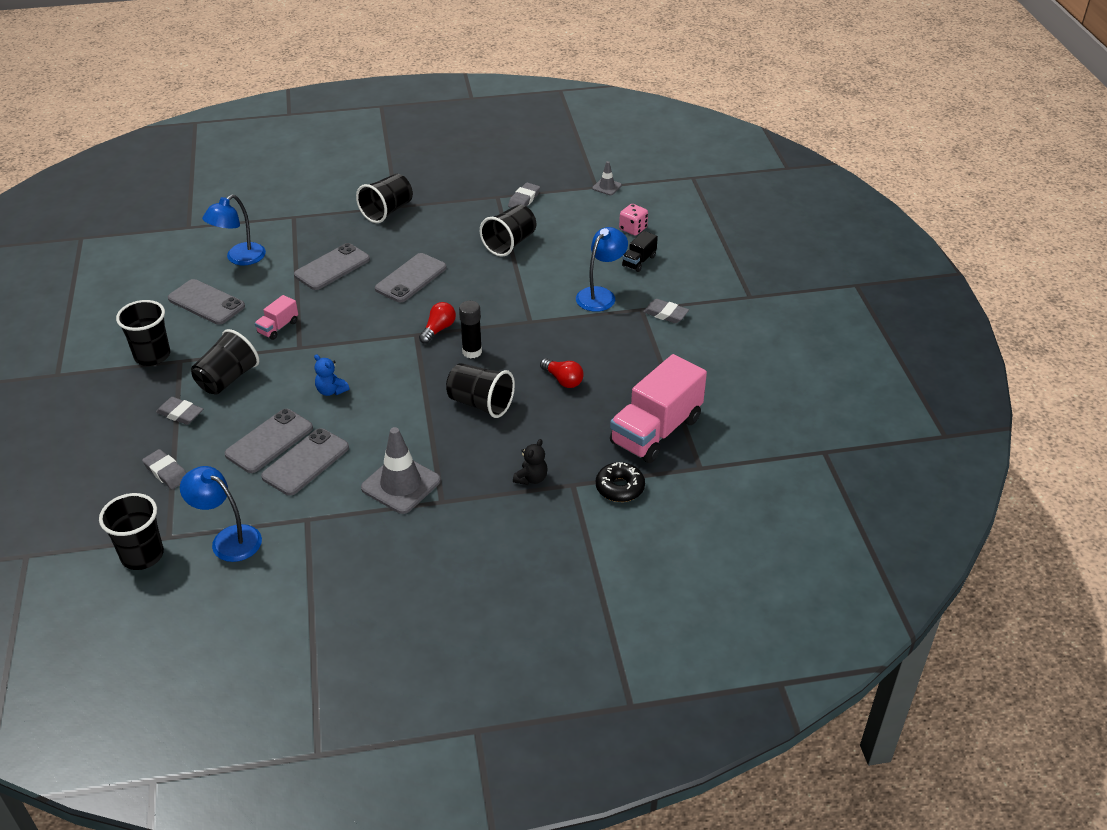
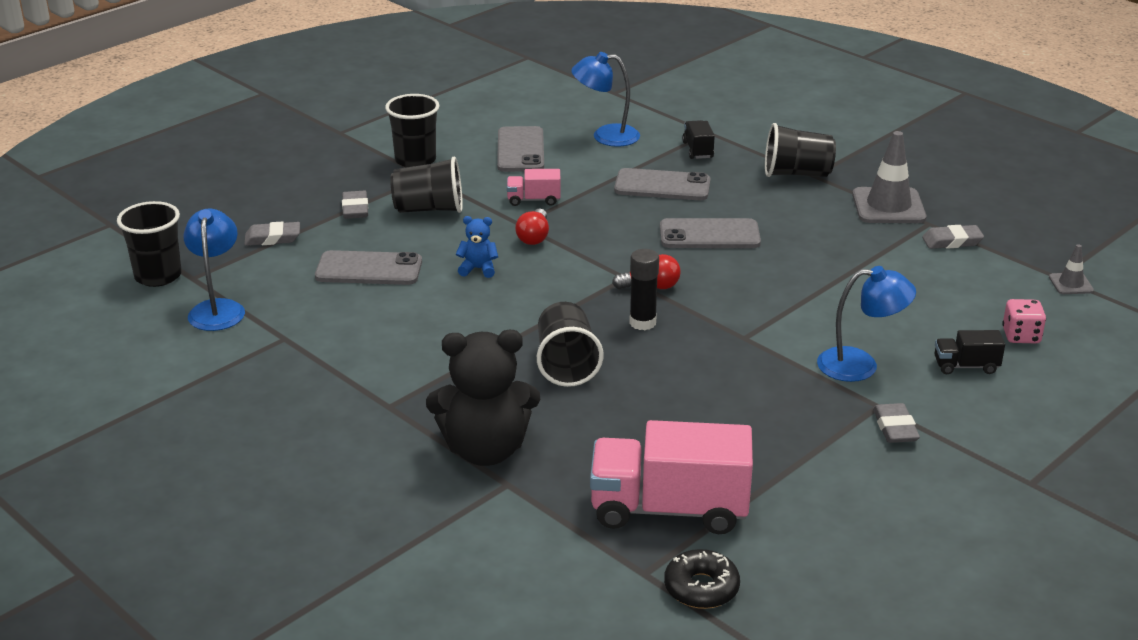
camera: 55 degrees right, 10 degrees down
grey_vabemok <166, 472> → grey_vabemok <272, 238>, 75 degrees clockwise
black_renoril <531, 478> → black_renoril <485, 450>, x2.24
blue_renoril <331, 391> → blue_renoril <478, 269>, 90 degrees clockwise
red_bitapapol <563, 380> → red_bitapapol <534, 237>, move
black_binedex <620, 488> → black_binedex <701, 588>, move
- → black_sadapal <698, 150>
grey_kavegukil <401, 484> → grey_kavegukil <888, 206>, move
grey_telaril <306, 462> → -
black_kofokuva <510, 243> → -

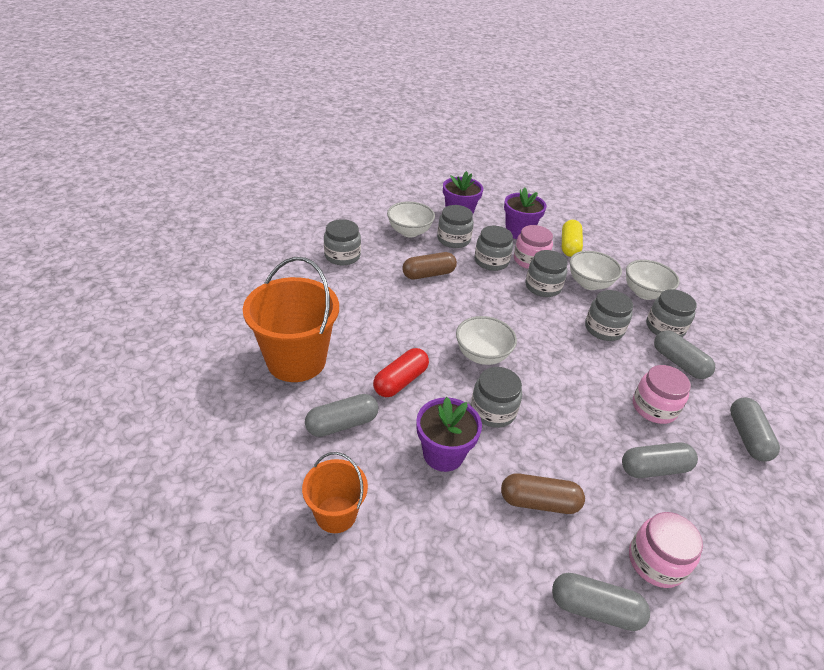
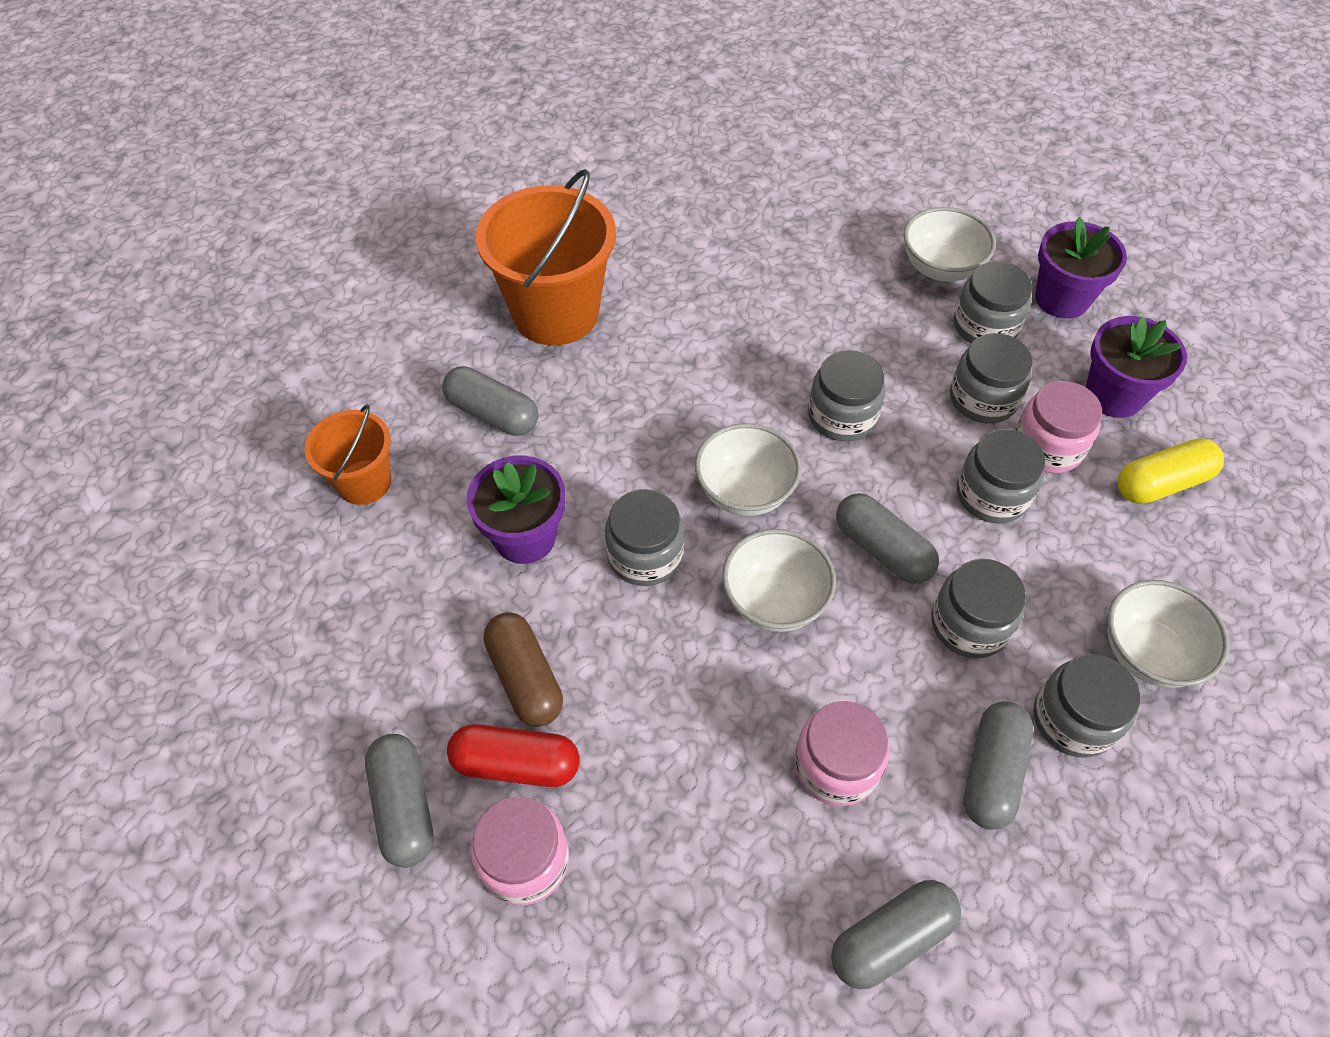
camera: 60 degrees right, 15 degrees up
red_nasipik <400, 381> → red_nasipik <516, 764>, move
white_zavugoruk <589, 284> → white_zavugoruk <774, 600>, move
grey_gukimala <342, 256> → grey_gukimala <842, 416>, move
grey_nasipik <654, 468> → grey_nasipik <882, 549>, move
brown_nasipik <428, 274> → -

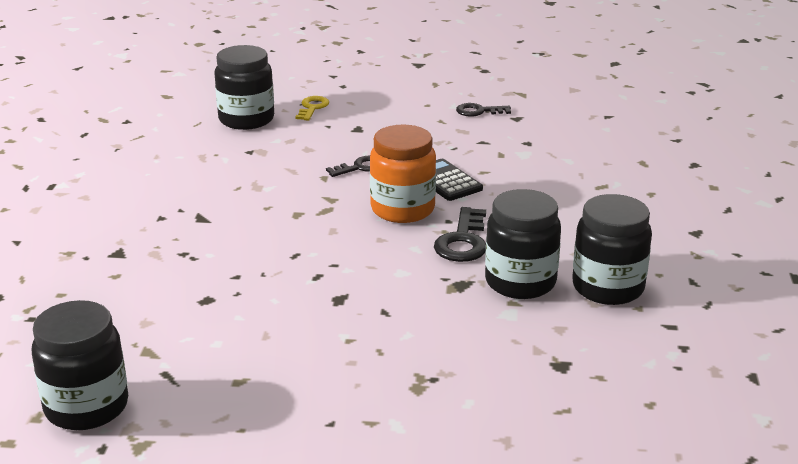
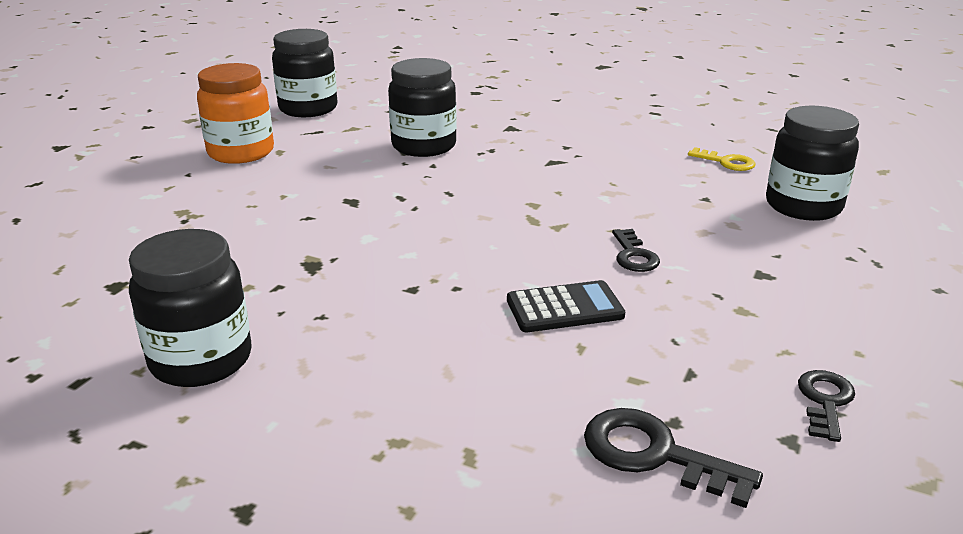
camera: 110 degrees right, 0 degrees up
orange_gukimala <402, 209> → orange_gukimala <241, 152>, move
black_gukimala <520, 282> → black_gukimala <424, 146>, move
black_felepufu <463, 241> → black_felepufu <654, 455>, move
yellow_felepufu <312, 108> → yellow_felepufu <726, 162>, move

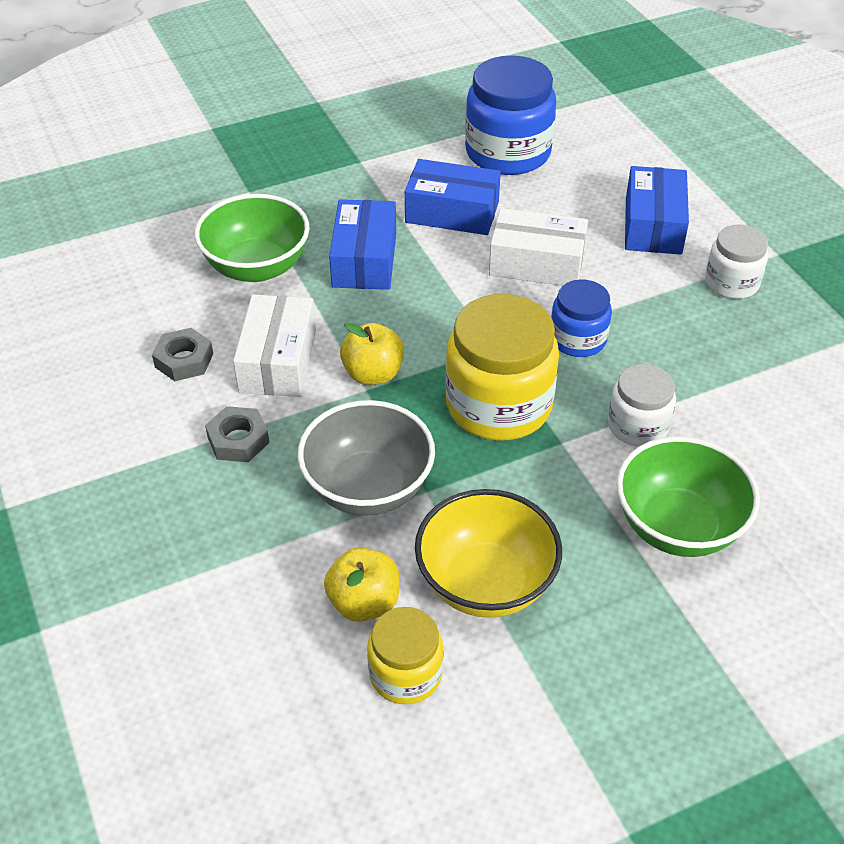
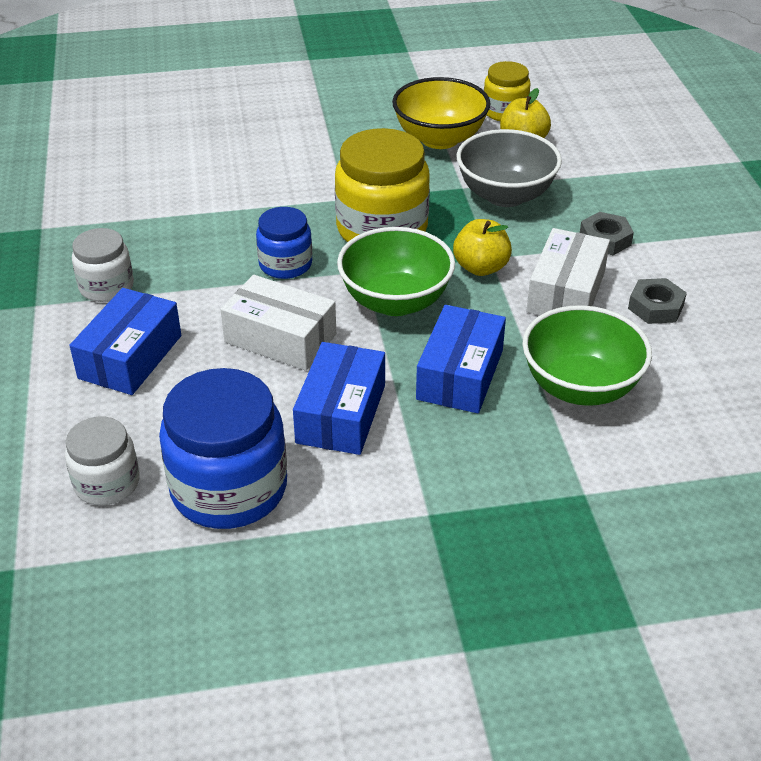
camera: 165 degrees left, 5 degrees down
white_gukimala <638, 426> → white_gukimala <107, 483>, move
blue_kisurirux <452, 212> → blue_kisurirux <341, 414>, 75 degrees clockwise
green_zavugoruk <677, 526> → green_zavugoruk <395, 301>, move

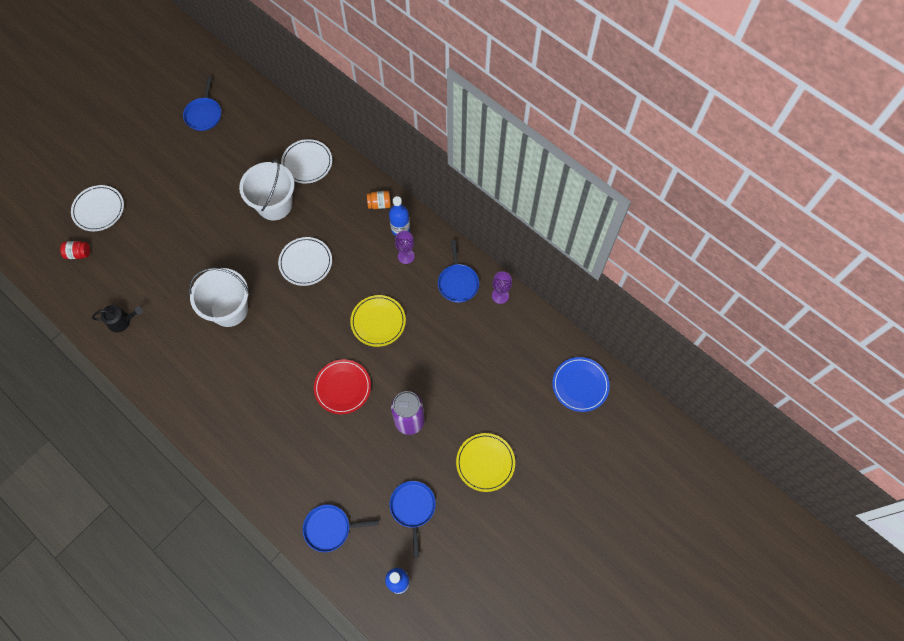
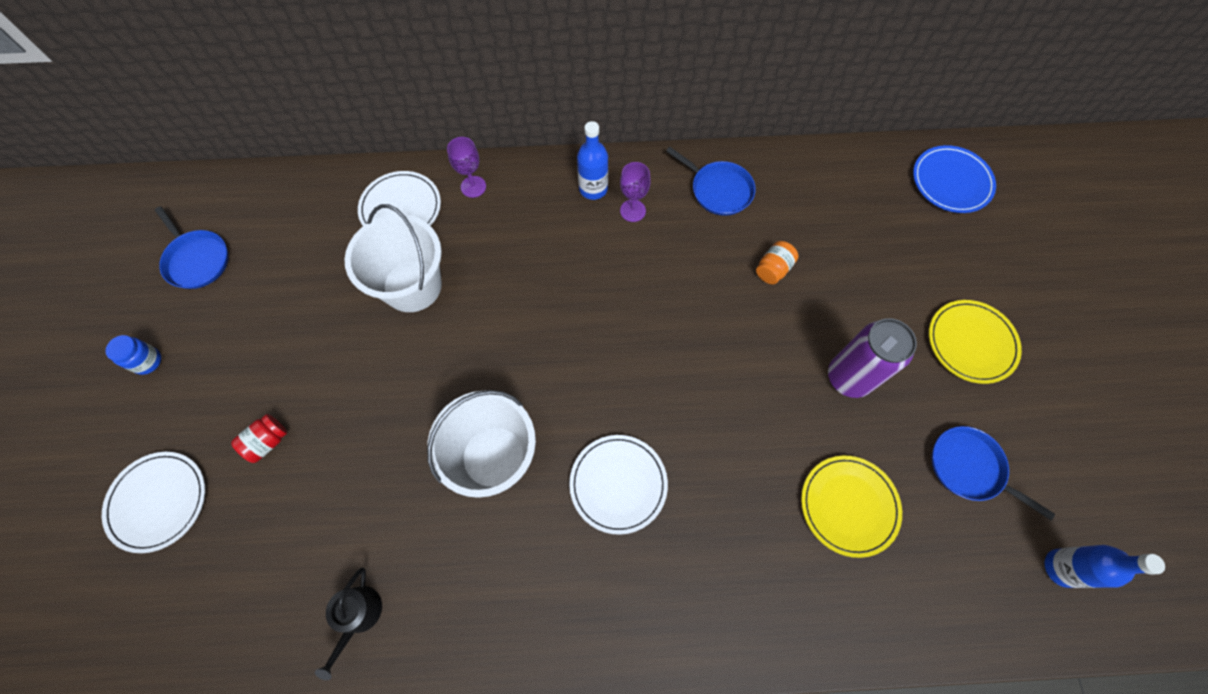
camera: 45 degrees left, 0 degrees up
- → blue_gukimala <147, 361>
red_gukimala <78, 254> → red_gukimala <267, 442>, move
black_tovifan <122, 321> → black_tovifan <358, 616>, 150 degrees clockwise
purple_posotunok <500, 295> → purple_posotunok <473, 187>, move
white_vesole <305, 262> → white_vesole <618, 484>, move
orange_gukimala <379, 204> → orange_gukimala <773, 269>, move
yellow_vesole <378, 321> → yellow_vesole <848, 506>, move
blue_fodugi <330, 528> → -
red_vesole <342, 387> → -

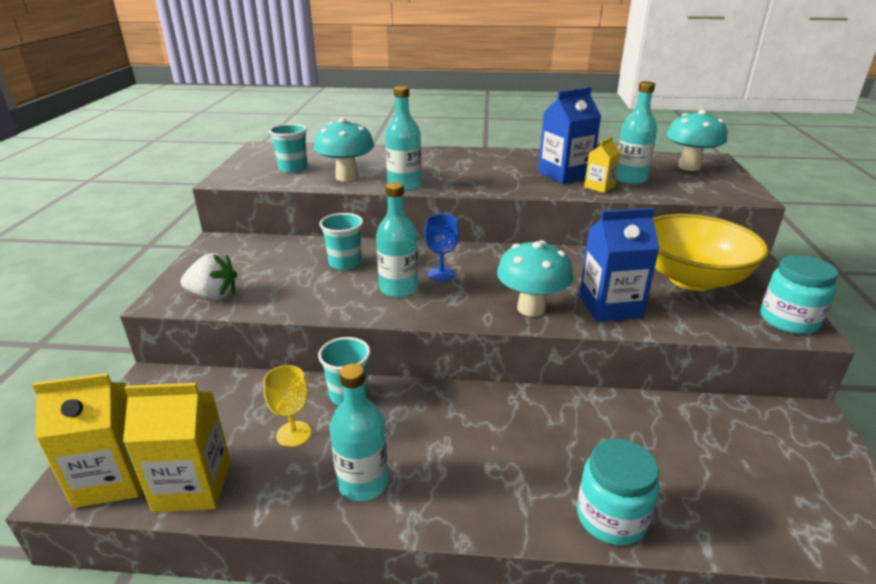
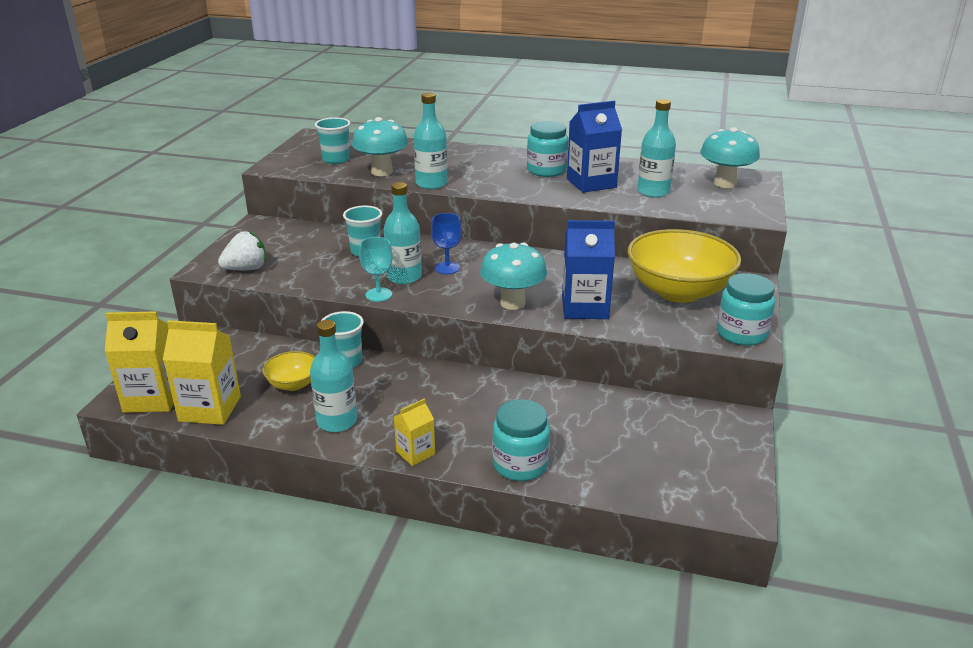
camera: 10 degrees right, 0 degrees up
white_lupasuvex <213, 295> → white_lupasuvex <246, 269>, 45 degrees counterclockwise
yellow_posotunok <293, 434> → yellow_zavugoruk <293, 384>
- → turquoise_posotunok <378, 294>
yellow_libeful <599, 187> → yellow_libeful <415, 453>, move
- → turquoise_gukimala <546, 170>

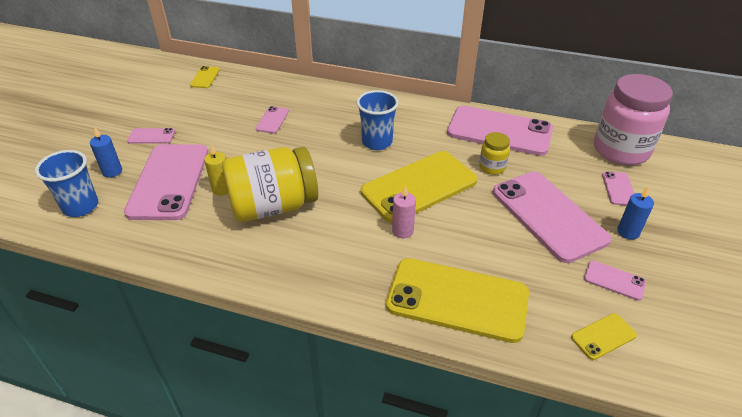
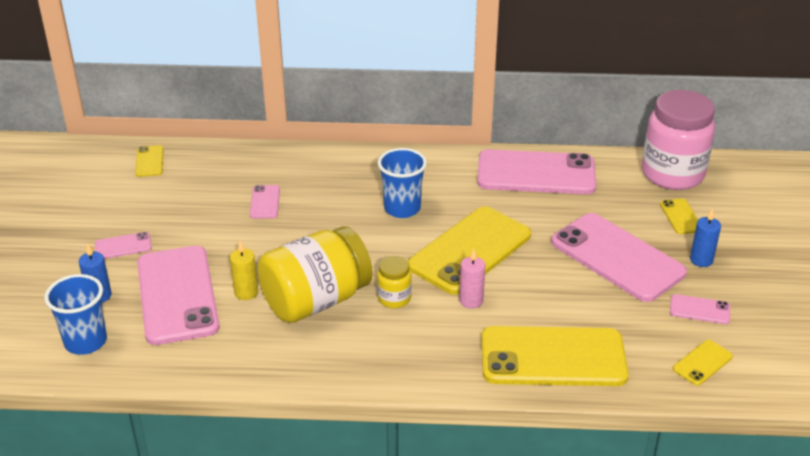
camera: 15 degrees left, 5 degrees down
yellow_gukimala <492, 167> → yellow_gukimala <394, 298>, move
pink_telaril <618, 189> → yellow_telaril <681, 217>

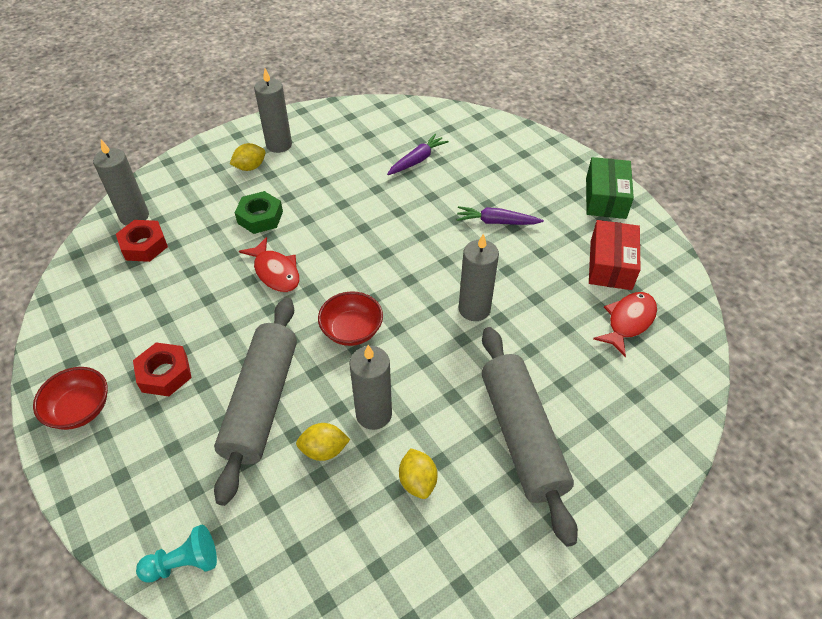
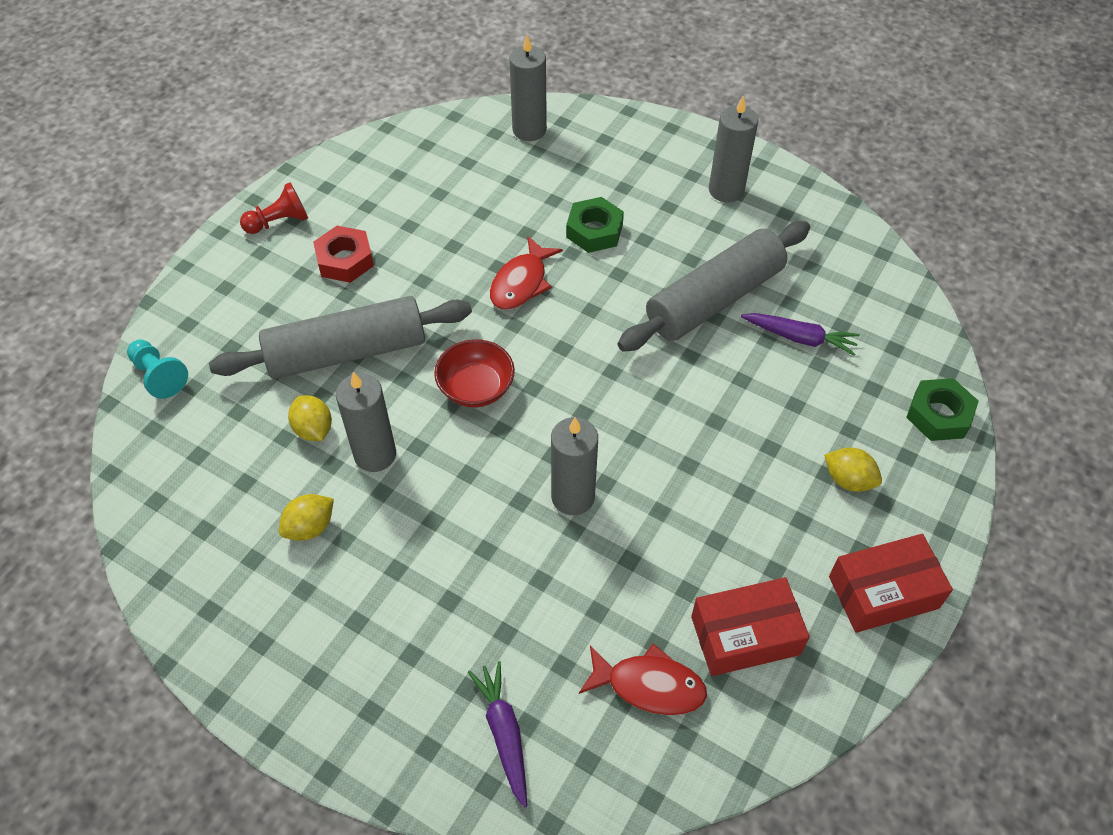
camera: 65 degrees right, 5 degrees up
red_zavugoruk <80, 409> → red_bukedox <279, 222>
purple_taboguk <496, 222> → purple_taboguk <504, 733>, move
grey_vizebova <522, 436> → grey_vizebova <714, 299>, move
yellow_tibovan <250, 167> → yellow_tibovan <848, 480>, move
green_kisurirux <605, 198> → red_kisurirux <883, 592>
- → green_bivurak <939, 415>
red_bivurak <144, 245> → -

